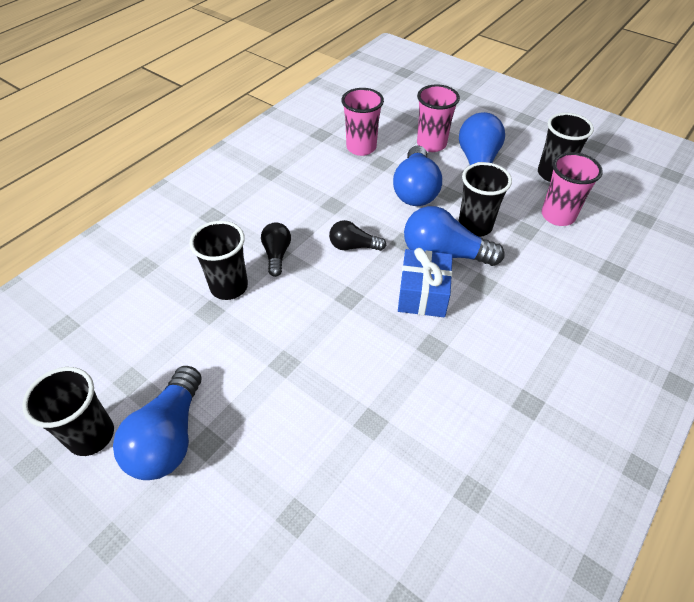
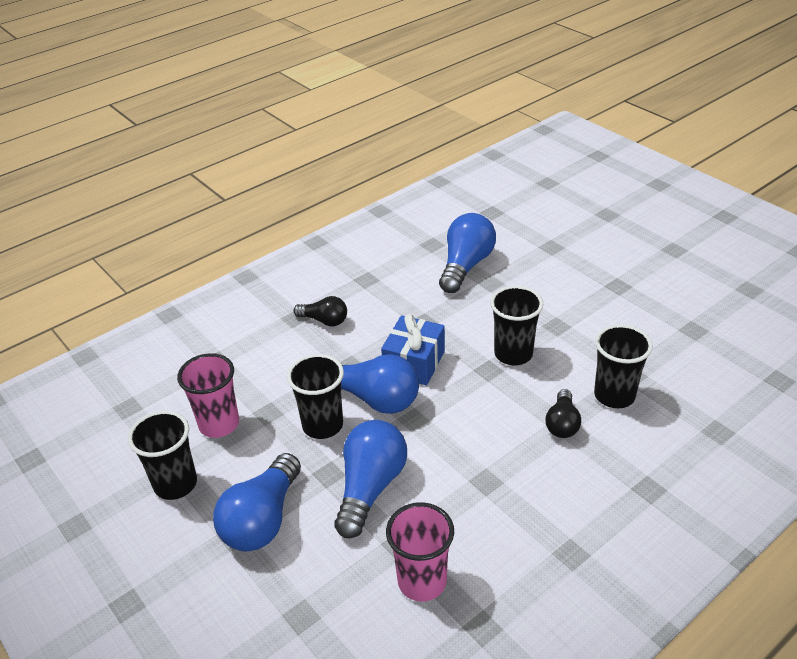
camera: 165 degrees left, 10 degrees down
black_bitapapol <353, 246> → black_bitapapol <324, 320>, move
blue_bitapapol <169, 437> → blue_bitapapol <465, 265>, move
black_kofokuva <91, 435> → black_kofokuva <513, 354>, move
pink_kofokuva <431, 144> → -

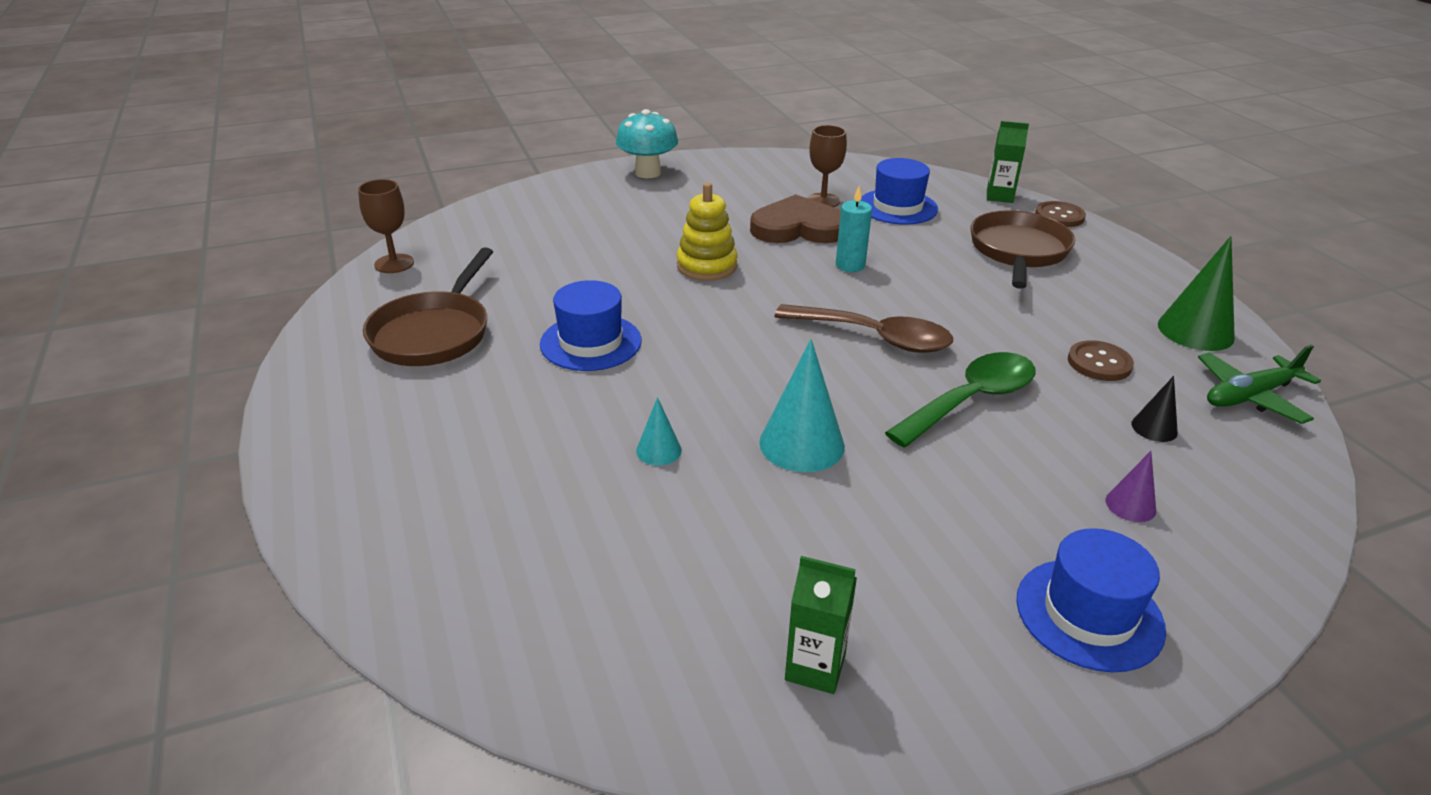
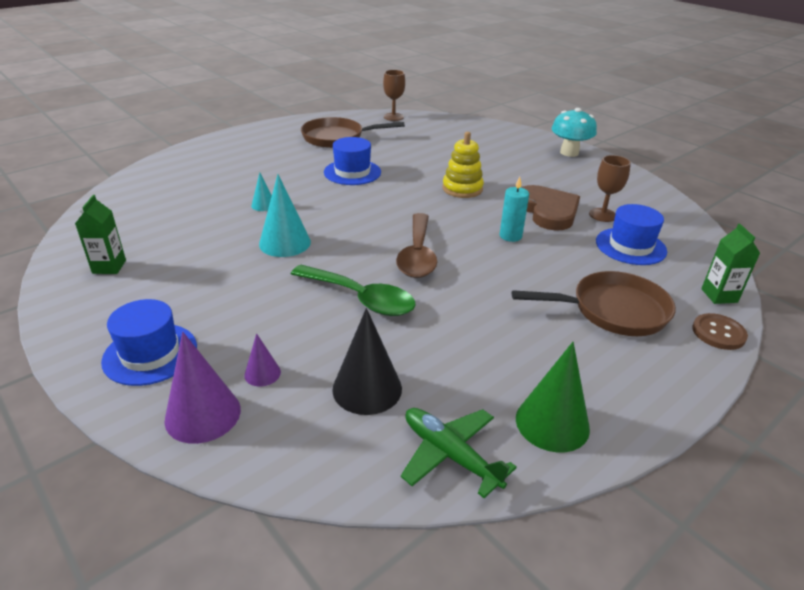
camera: 70 degrees right, 0 degrees up
- → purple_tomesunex <203, 414>
black_tomesunex <1154, 428> → black_tomesunex <367, 388>, x1.90
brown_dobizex <1099, 363> → -

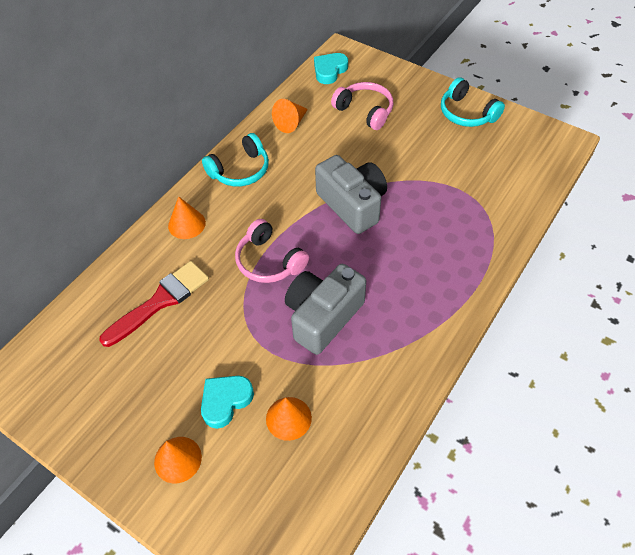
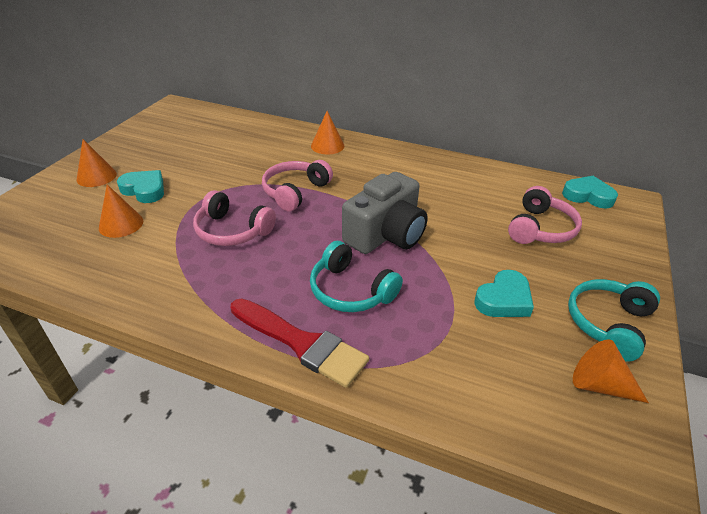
camera: 75 degrees right, 15 degrees down
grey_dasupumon <323, 316> → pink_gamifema <232, 231>
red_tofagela <160, 301> → red_tofagela <301, 343>, move
turquoise_gamifema <240, 170> → turquoise_gamifema <350, 291>, move
- → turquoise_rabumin <504, 299>
orange_tomesunex <291, 123> → orange_tomesunex <599, 385>, move

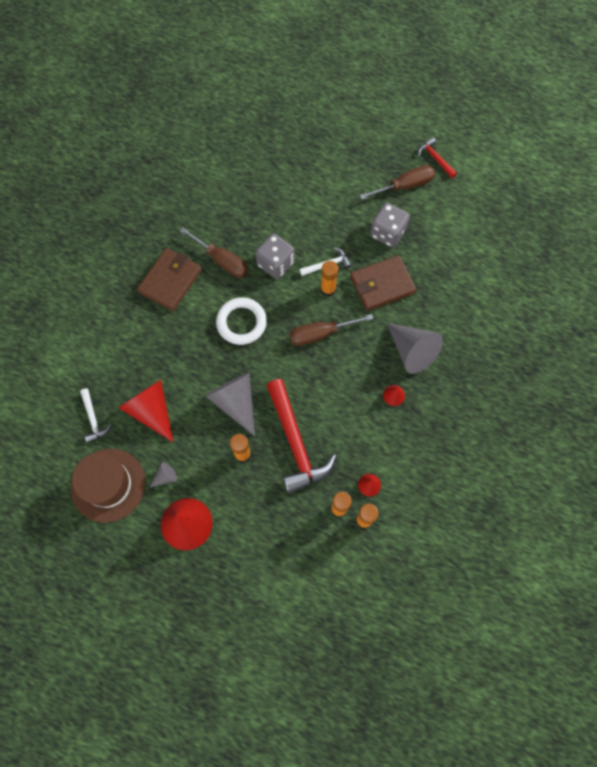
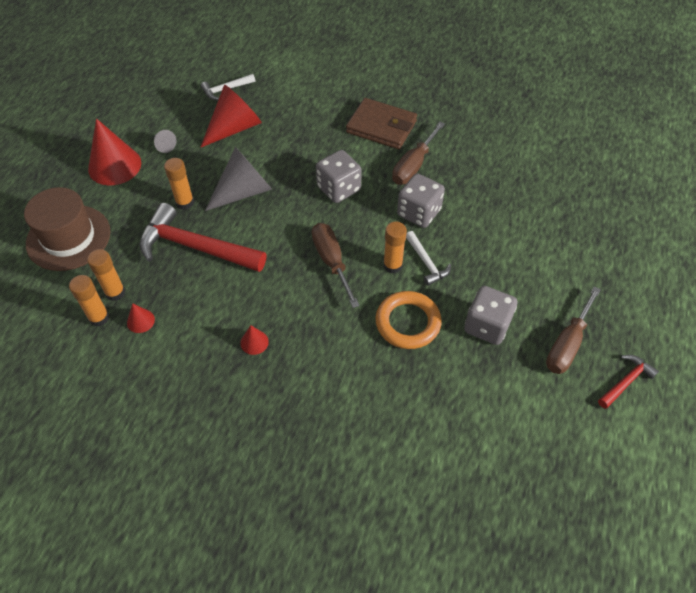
camera: 85 degrees right, 15 degrees down
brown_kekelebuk <108, 485> → brown_kekelebuk <68, 237>, move
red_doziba <295, 442> → red_doziba <196, 247>, 45 degrees clockwise
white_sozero <241, 323> → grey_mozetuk <338, 188>
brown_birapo <382, 285> → orange_sozero <408, 322>
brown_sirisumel <405, 186> → brown_sirisumel <567, 344>, 60 degrees clockwise
grey_tomesunex <412, 351> → -

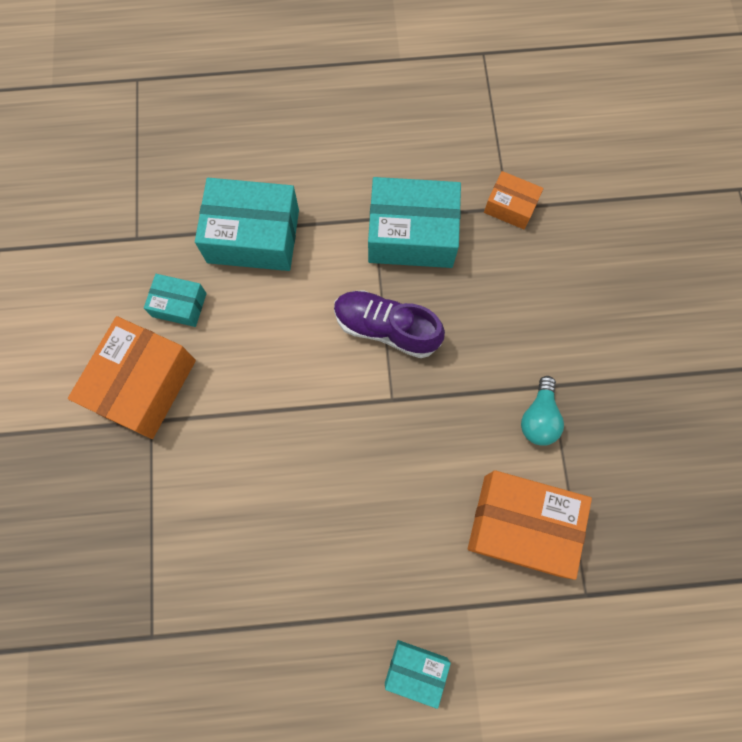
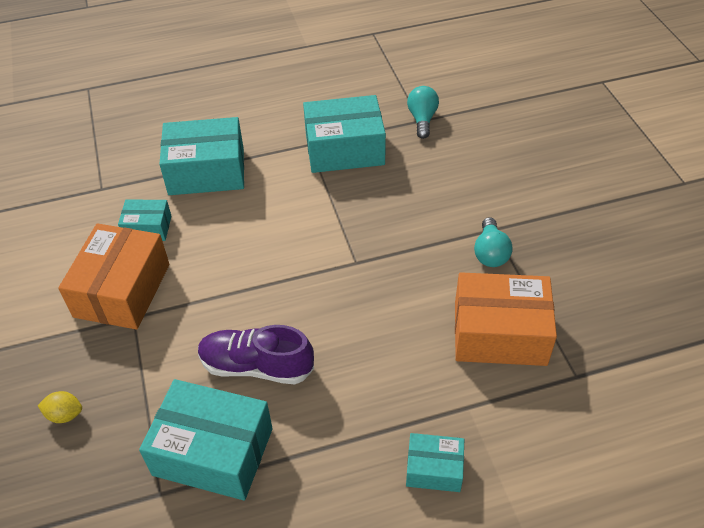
camera: 10 degrees left, 25 degrees down
- → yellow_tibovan <65, 415>
- → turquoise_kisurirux <213, 452>
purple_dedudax <386, 328> → purple_dedudax <256, 366>, move
orange_kisurirux <510, 206> → turquoise_bitapapol <422, 119>

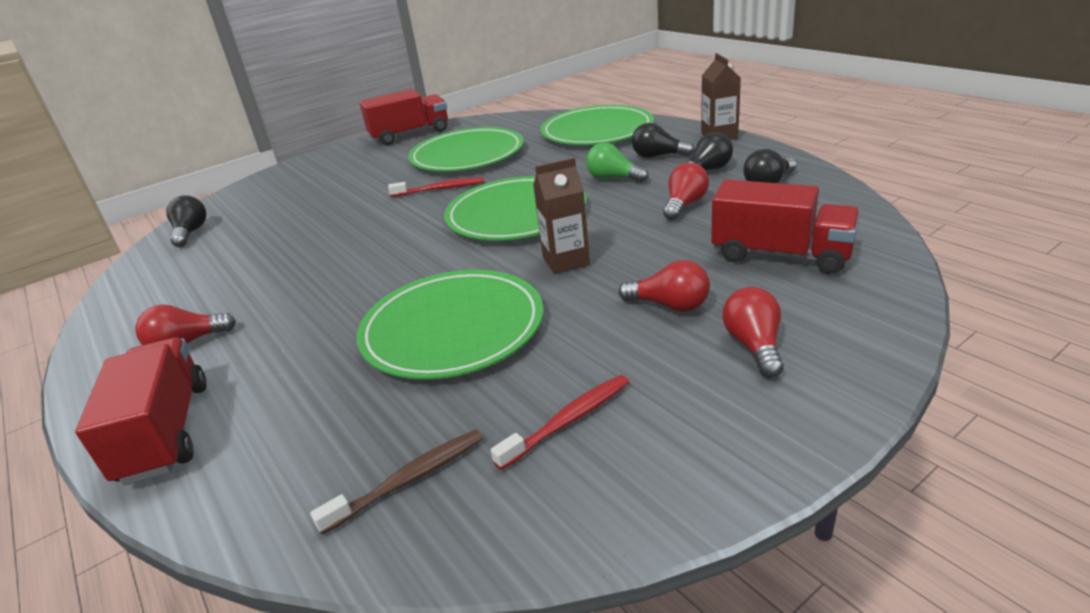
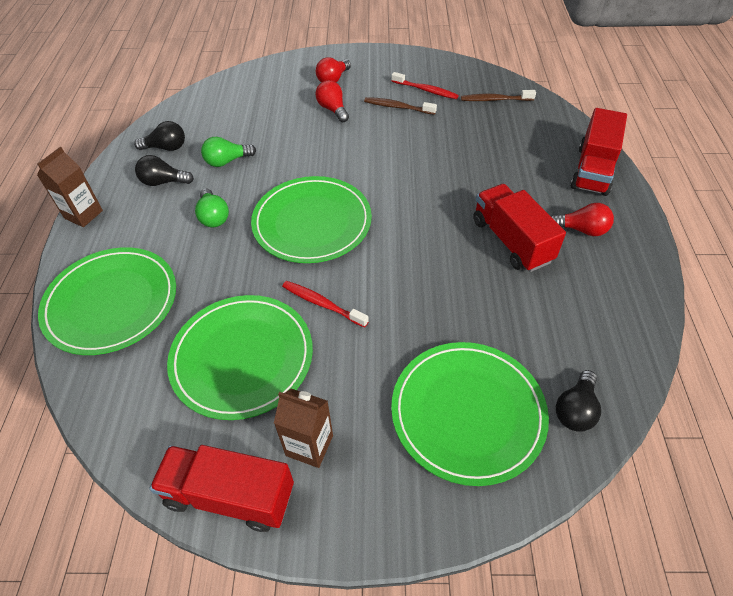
camera: 145 degrees left, 20 degrees up
red_bitapapol <684, 205> → green_bitapapol <227, 161>
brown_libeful <566, 261> → brown_libeful <309, 445>, move
- → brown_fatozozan <398, 107>
red_fatozozan <568, 421> → red_fatozozan <426, 90>, 150 degrees counterclockwise
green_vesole <452, 328> → green_vesole <467, 413>, move
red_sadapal <781, 255> → red_sadapal <511, 241>, move
black_bitapapol <658, 156> → -

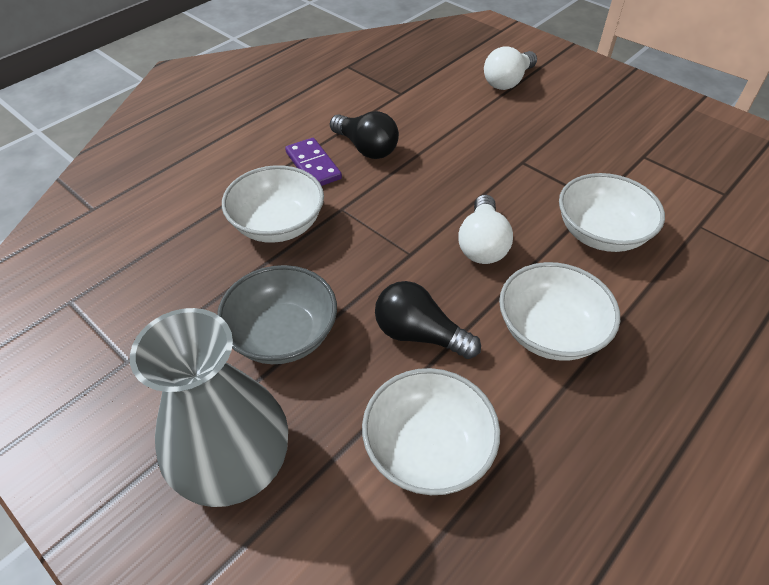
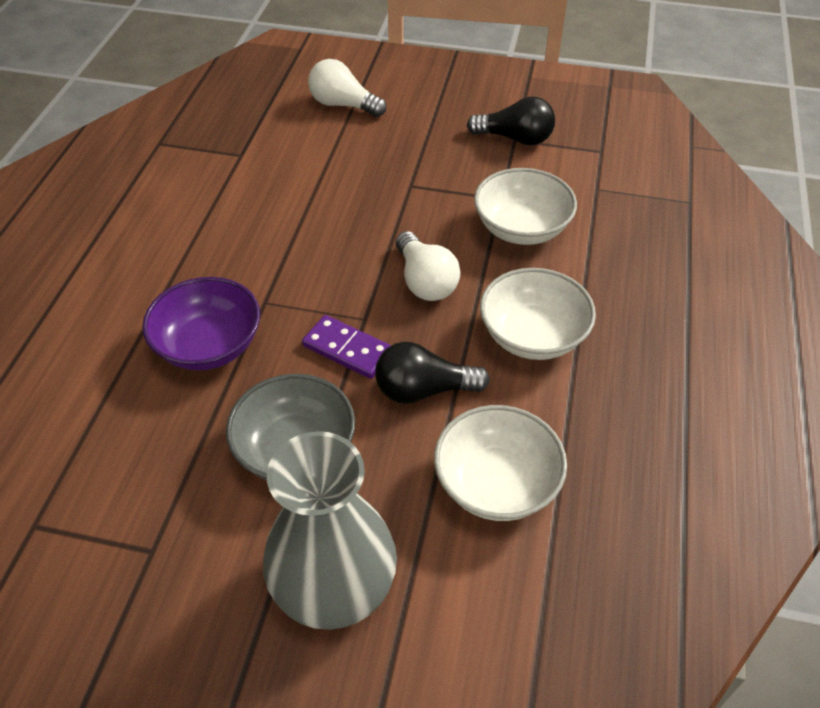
camera: 30 degrees left, 0 degrees up
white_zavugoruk <278, 225> → purple_zavugoruk <209, 345>
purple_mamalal <313, 165> → purple_mamalal <348, 349>, move
white_bitapapol <507, 81> → white_bitapapol <343, 105>, 105 degrees clockwise
black_bitapapol <366, 148> → black_bitapapol <515, 138>, move

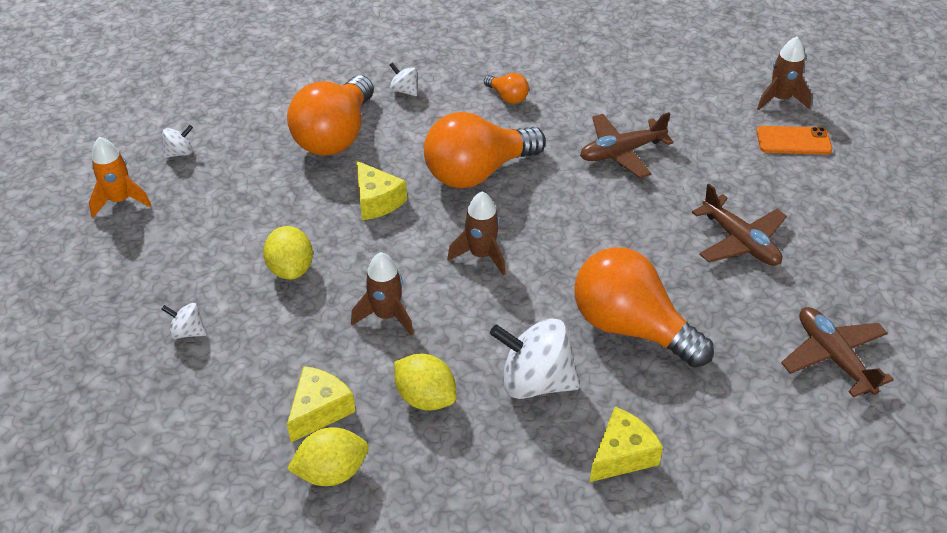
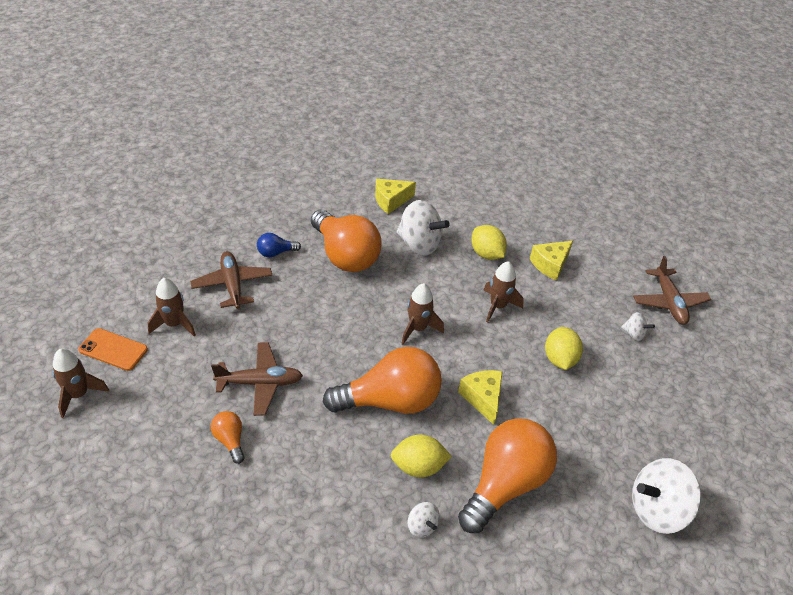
camera: 165 degrees left, 0 degrees up
- → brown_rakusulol <174, 324>
orange_bitapapol <507, 97> → orange_bitapapol <230, 440>, move
- → blue_bitapapol <276, 253>
yellow_tibovan <332, 472> → yellow_tibovan <418, 466>, move
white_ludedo <180, 153> → white_ludedo <656, 509>, x2.08
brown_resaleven <833, 357> → brown_resaleven <669, 302>, move
orange_rakusulol <120, 200> → -

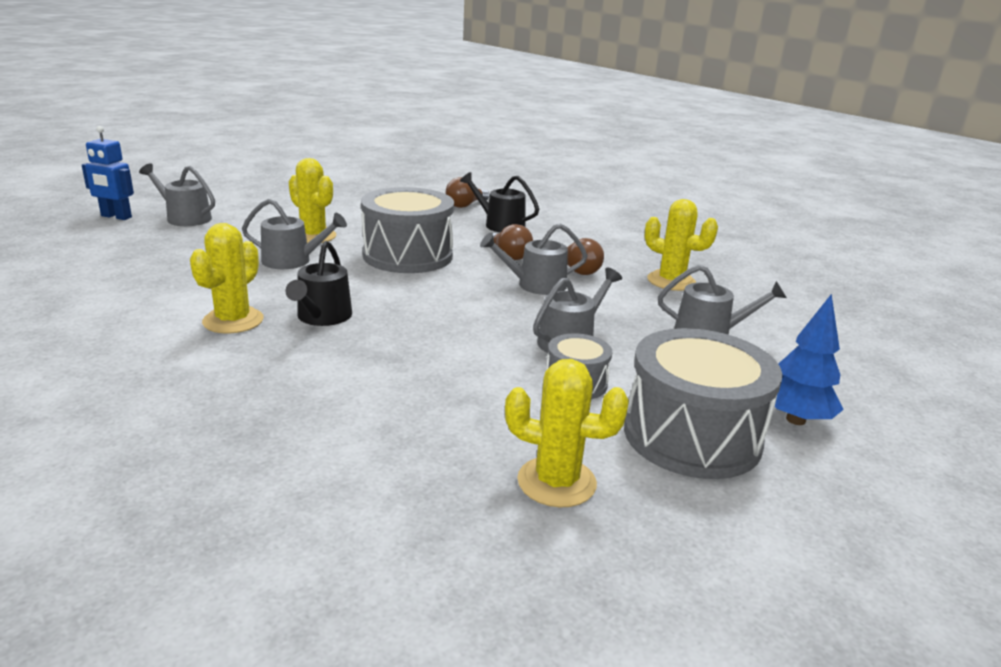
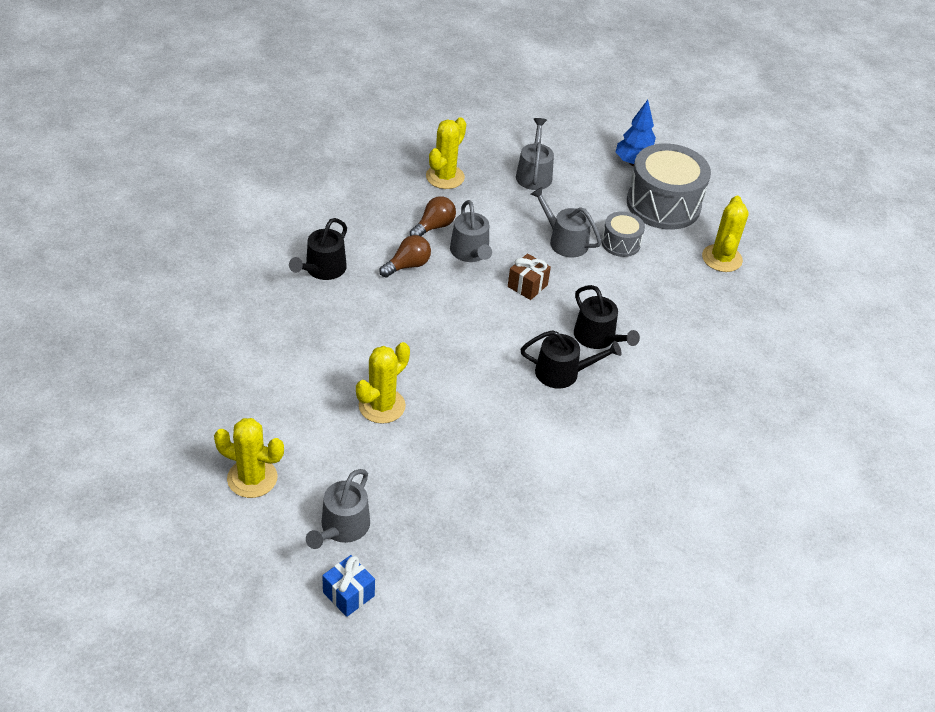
camera: 95 degrees left, 20 degrees up
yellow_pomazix <233, 321> → yellow_pomazix <252, 478>, move
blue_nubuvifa <116, 217> → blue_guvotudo <348, 594>
- → brown_guvotudo <527, 286>
- → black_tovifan <598, 337>
grey_tovifan <292, 261> → -
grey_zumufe <408, 255> → -
brown_bitapapol <465, 205> → -

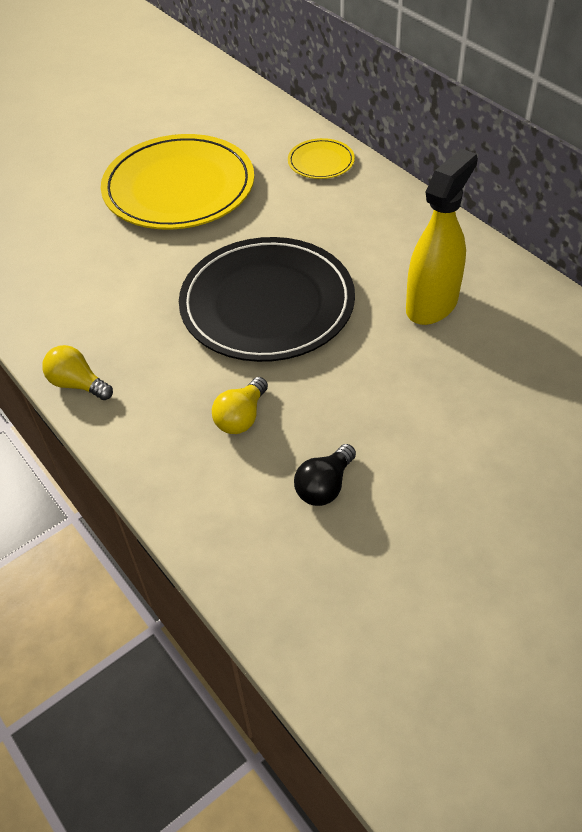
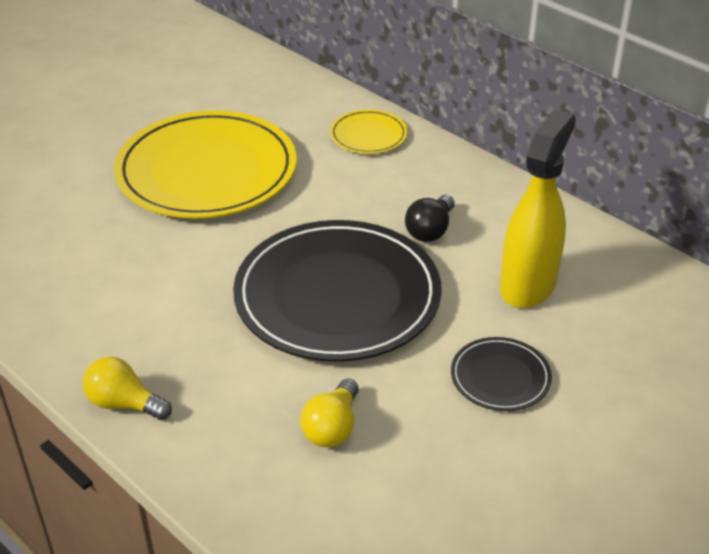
camera: 10 degrees left, 10 degrees down
black_bitapapol <324, 486> → black_bitapapol <430, 230>, move
- → black_vesole <500, 377>

